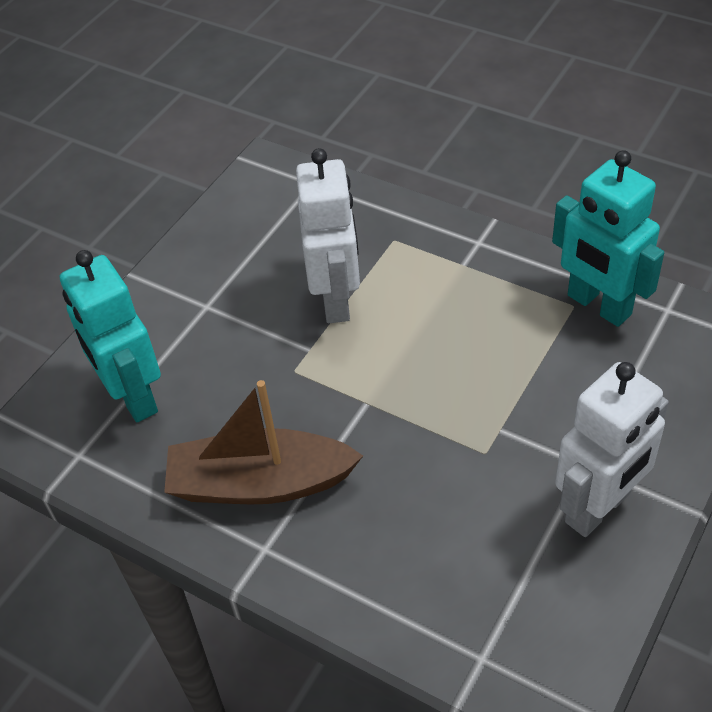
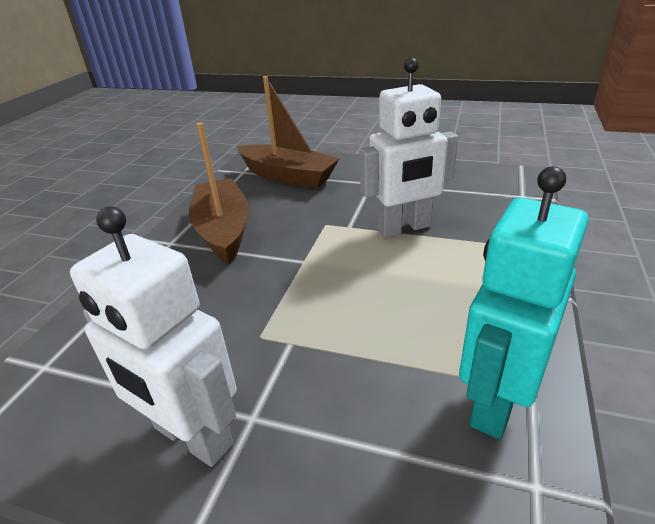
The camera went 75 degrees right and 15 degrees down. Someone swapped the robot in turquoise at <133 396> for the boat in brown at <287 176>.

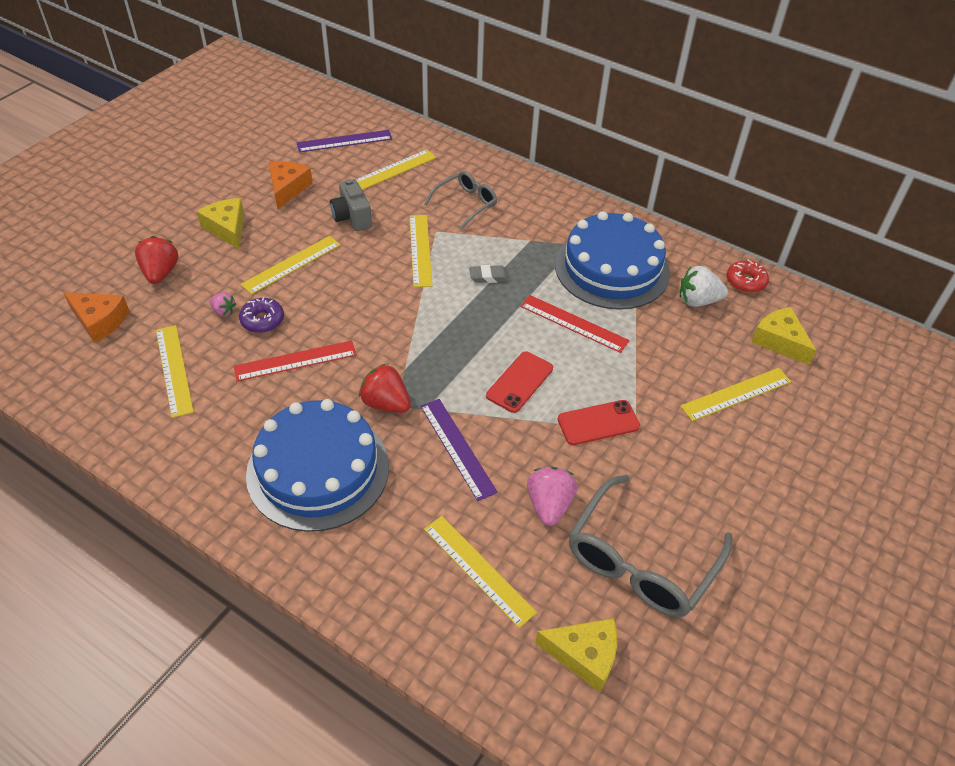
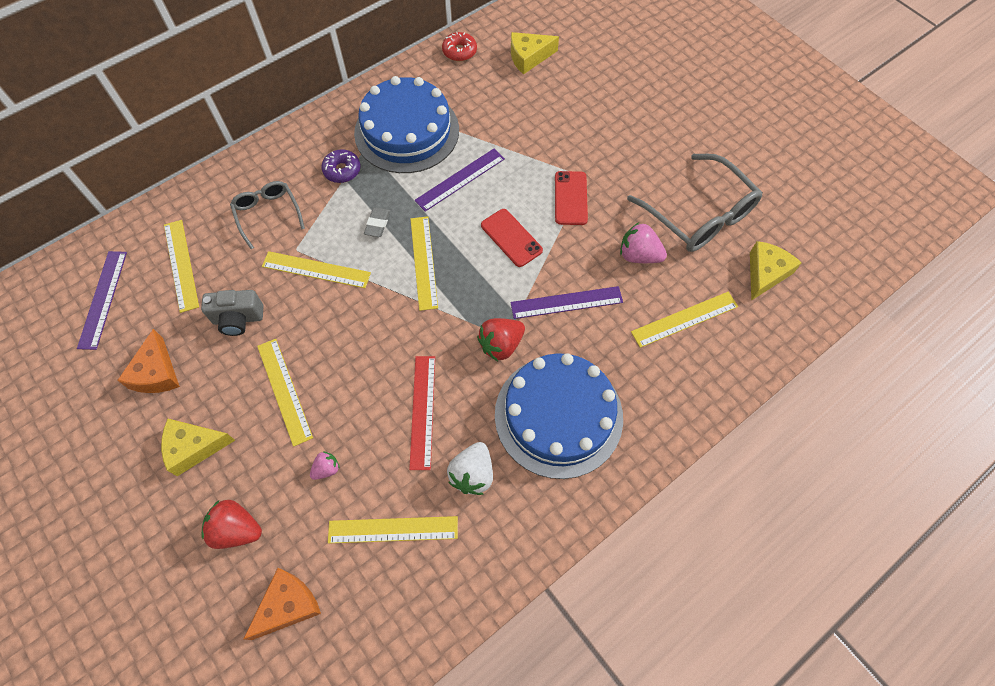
The camera went 70 degrees left and 15 degrees up. Someone rotated the cheese in orange at <287 188> by 120 degrees counterclockwise. Someone carried the strawberry in white from <698 300> to <472 474>. Someone repainted the ruler in red at <574 323>, which became the ruler in purple at <460 179>. Someone carried the donut in purple from <262 320> to <342 170>. Someone carried the ruler in yellow from <736 394> to <423 262>.

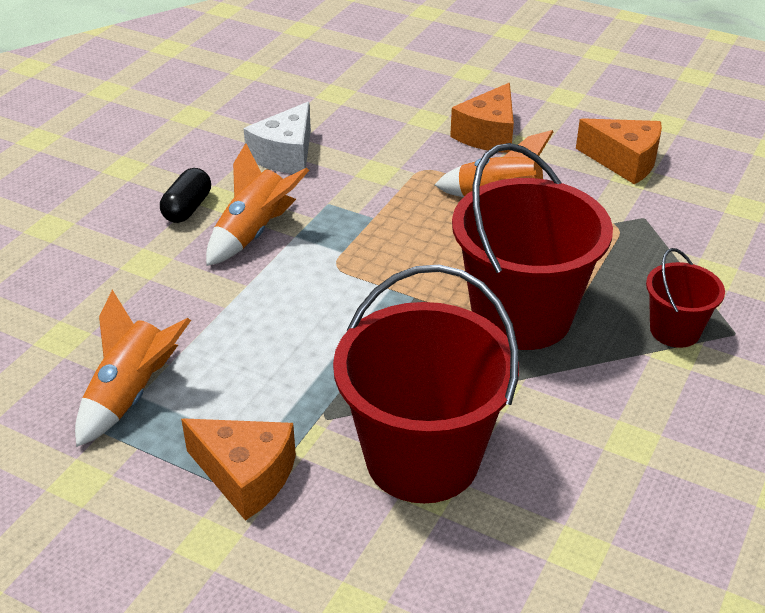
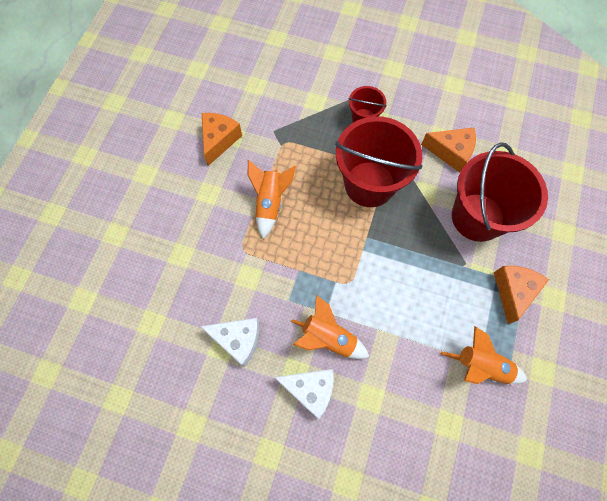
The camera went 100 degrees left and 30 degrees up. Someone carried the cheese in orange from <488 134> to <451 152>. Someone swapped the capsule in black at <187 208> for the cheese in white at <310 389>.

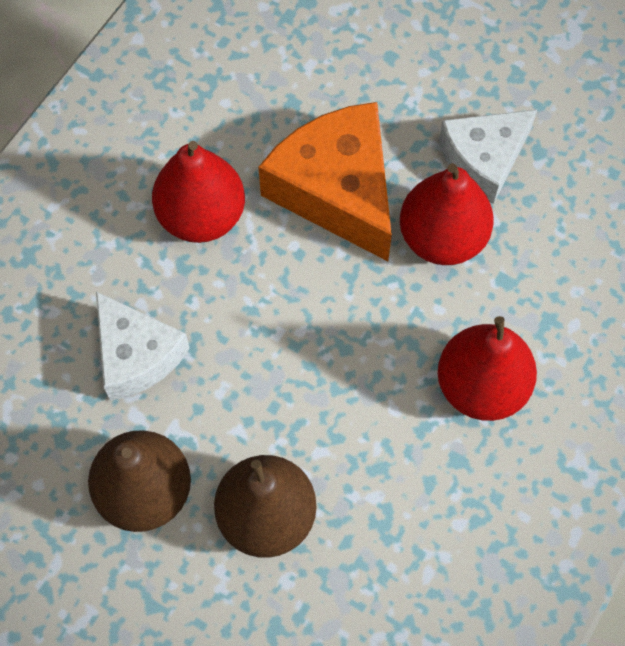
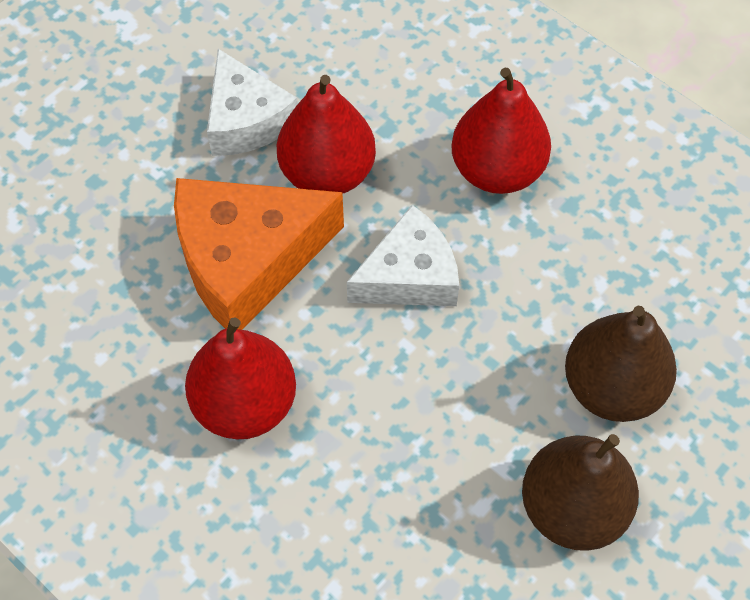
The camera went 80 degrees left and 5 degrees down. Someone carried the cheese in white from <136 355> to <409 276>.

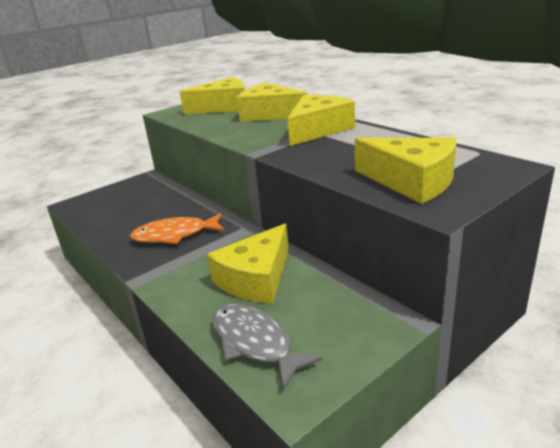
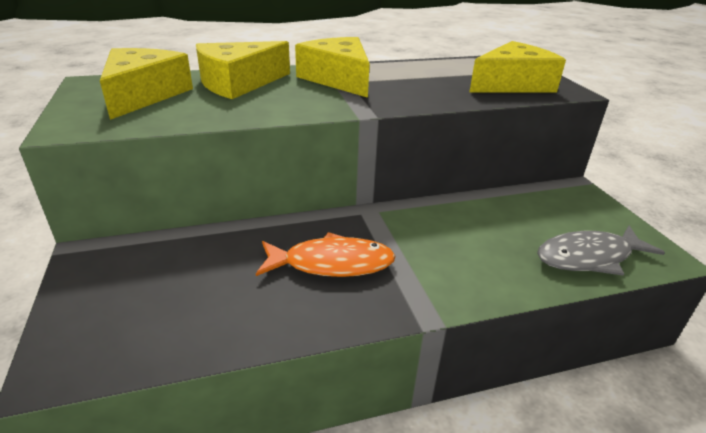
The camera went 70 degrees left and 5 degrees up. Someone rotated the fish in orange at <175 235> by 105 degrees counterclockwise. Someone took away the cheese in yellow at <256 278>.

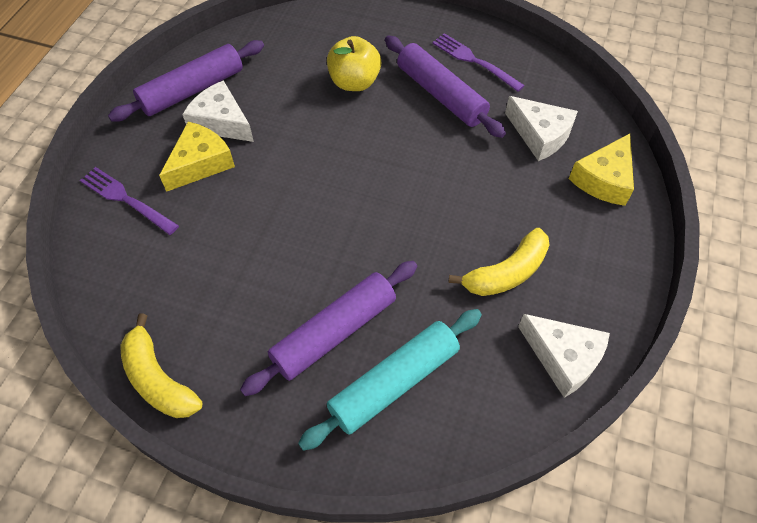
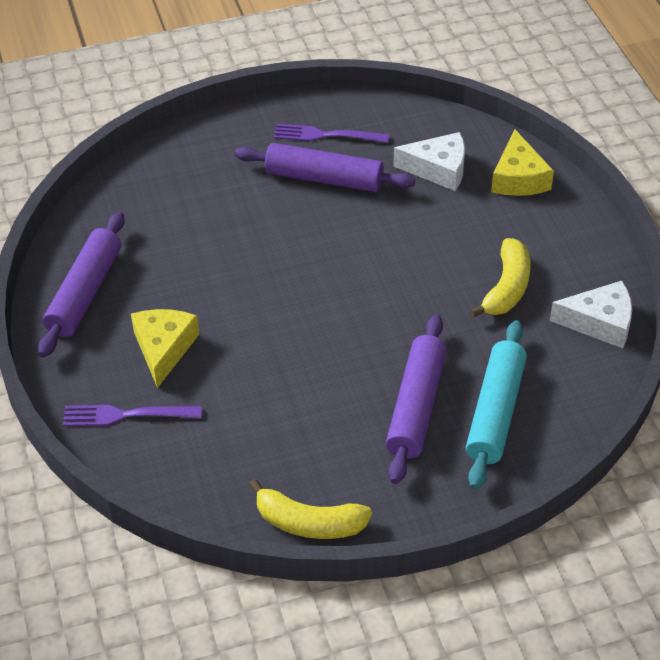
The camera went 35 degrees left and 10 degrees down. Someone took away the apple in yellow at <354 82>. Someone took away the cheese in white at <221 122>.

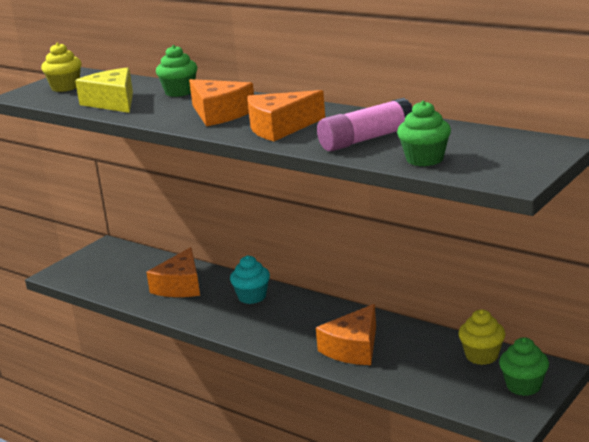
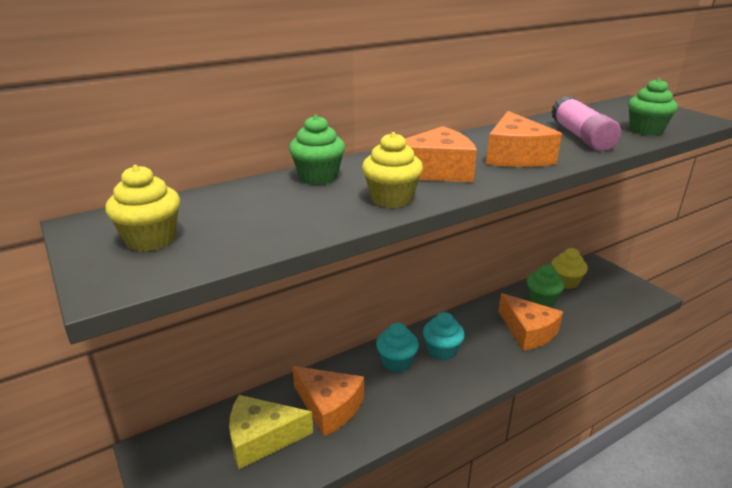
The camera went 70 degrees left and 5 degrees up. Someone carried the cheese in yellow from <113 102> to <261 438>. Someone carried the cupcake in green from <523 386> to <542 300>. Someone put down the cupcake in yellow at <391 199>. Someone put down the cupcake in turquoise at <442 351>.

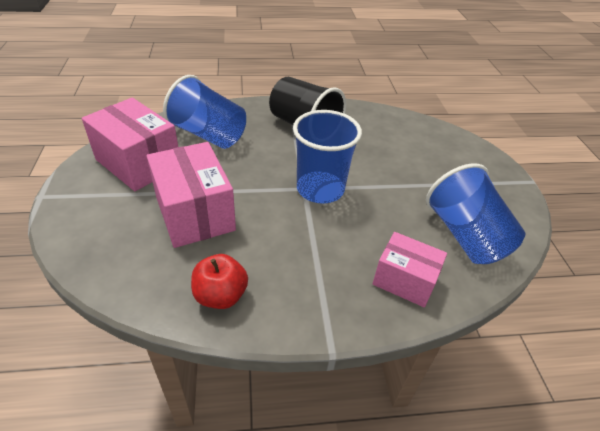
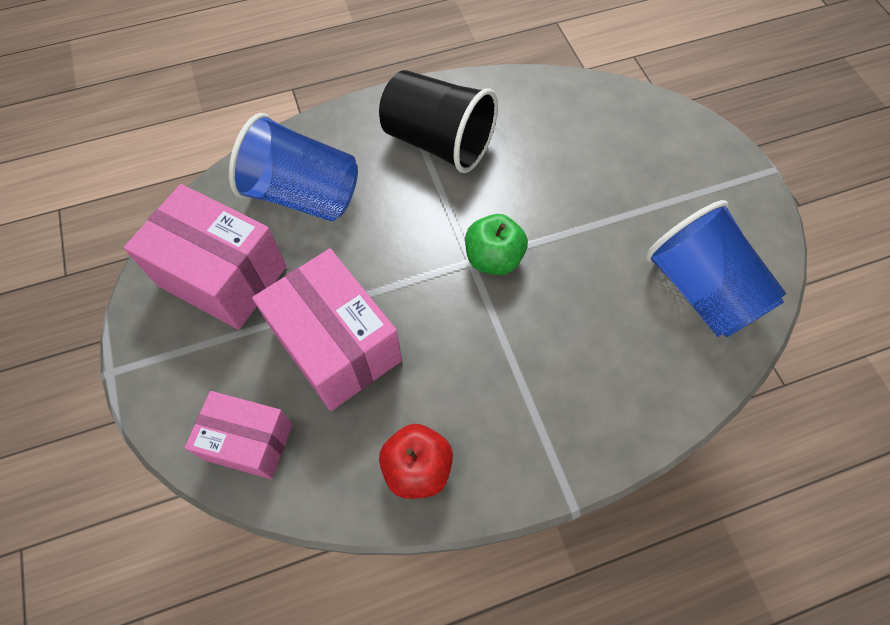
The camera went 10 degrees left and 20 degrees up. Someone swapped the cup in blue at <320 189> for the apple in green at <493 258>. Someone carried the box in pink from <404 281> to <249 442>.

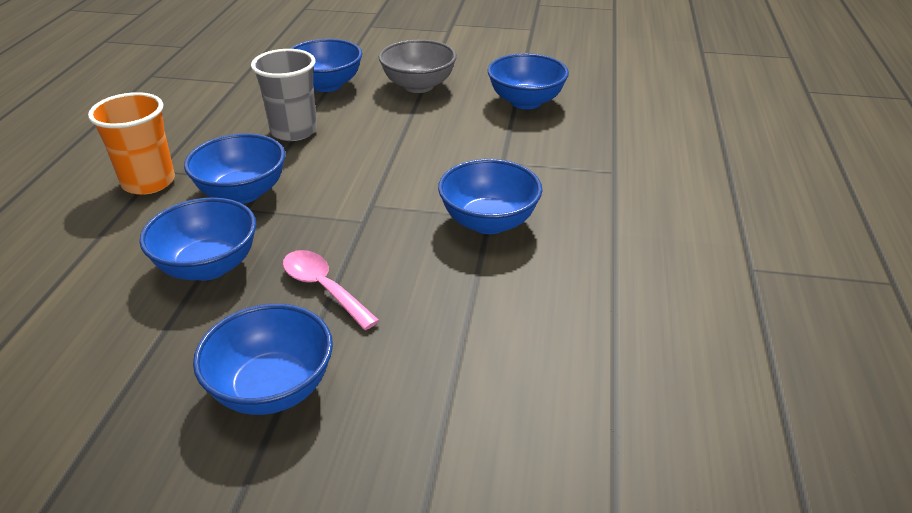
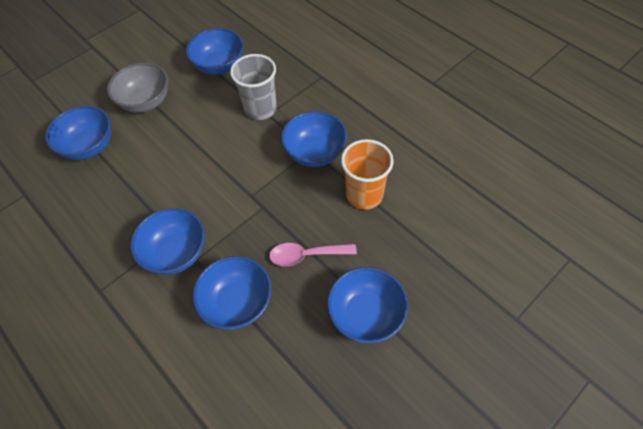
The camera went 50 degrees left and 20 degrees up. Someone carried the cup in grey from <294 131> to <260 109>. Someone carried the cup in orange from <148 182> to <364 195>.

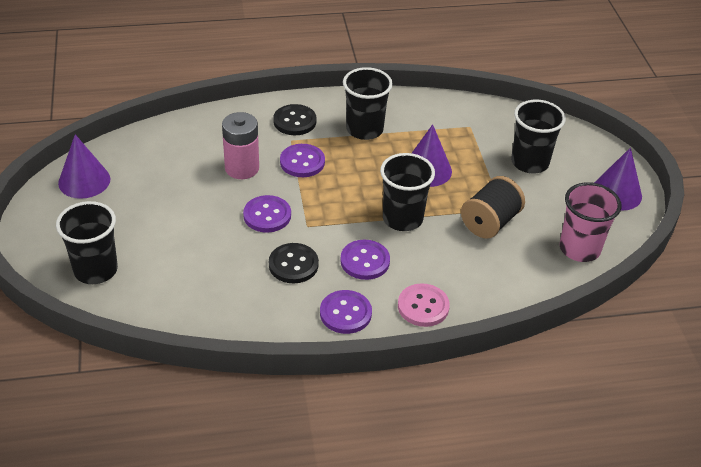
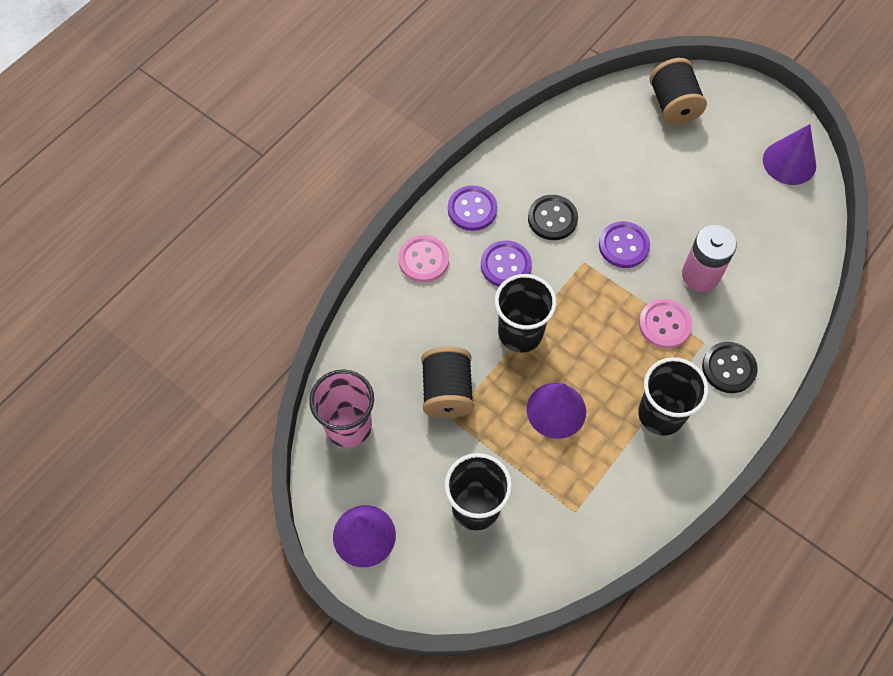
The camera went 140 degrees right and 20 degrees up. Someone repainted the button in purple at <302 162>, which became the button in pink at <664 324>. Someone swapped the cup in black at <95 270> for the spool in black at <673 105>.

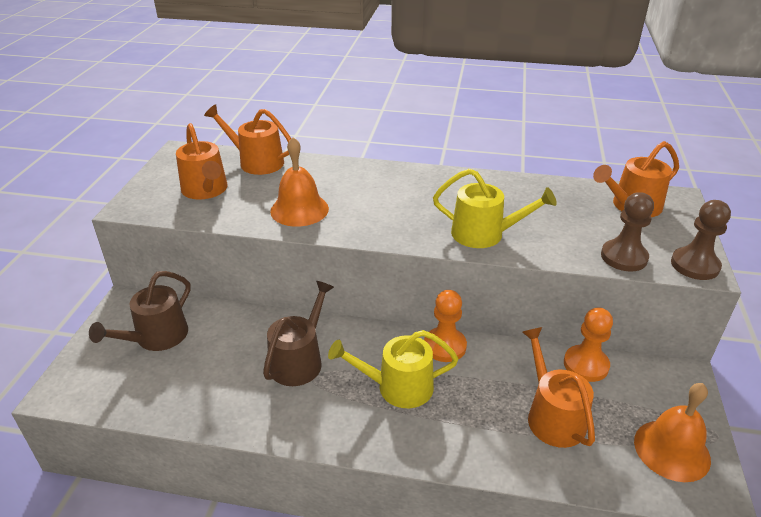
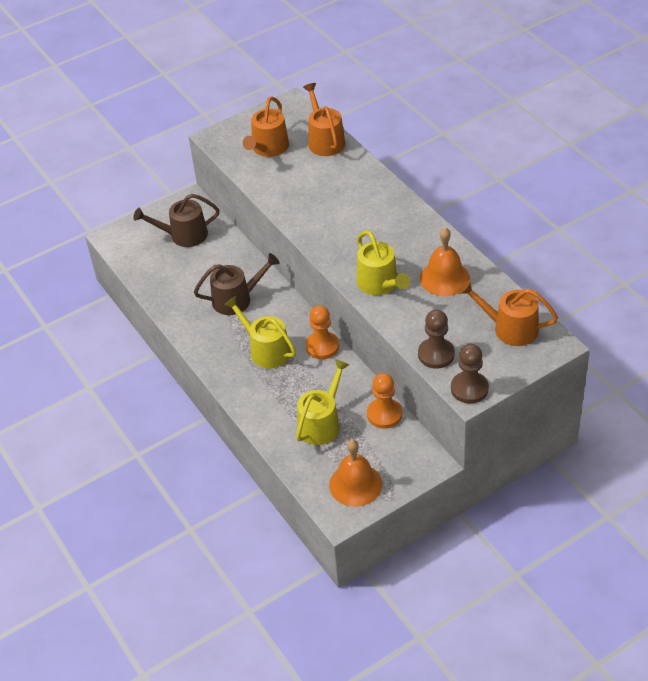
The camera went 50 degrees right and 10 degrees up. Someone carried the bell in orange from <299 209> to <444 278>. Someone repainted the watering can in orange at <552 416>, which became the watering can in yellow at <321 423>.

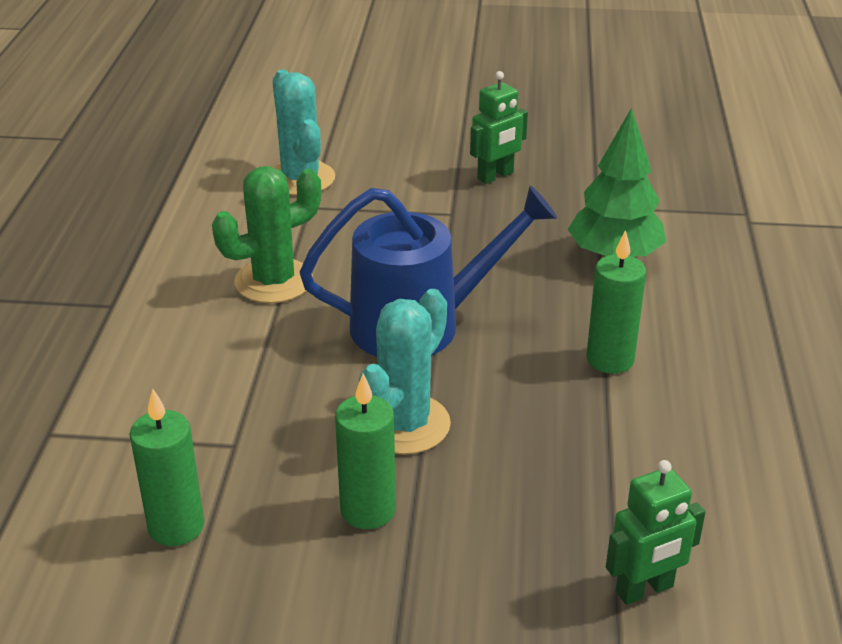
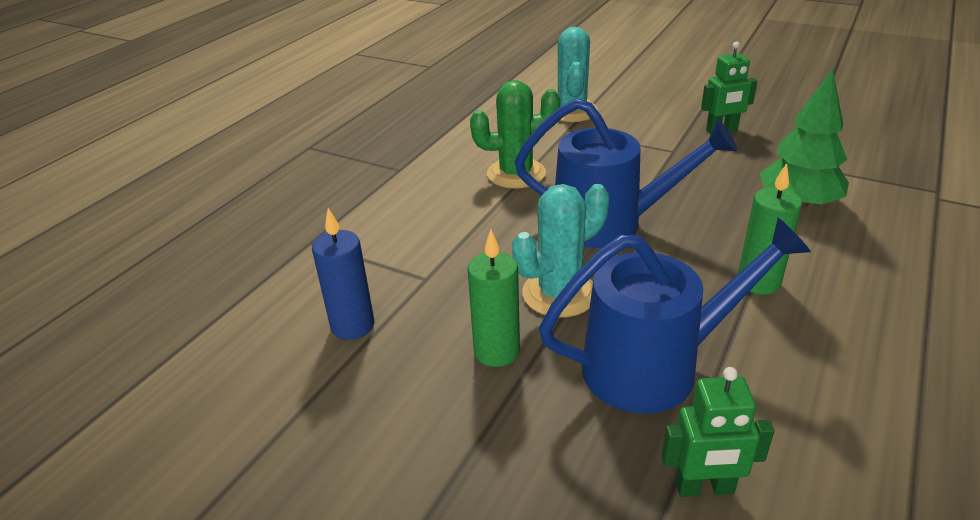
The camera went 25 degrees right and 0 degrees up. Someone repainted the candle in green at <176 526>, which became the candle in blue at <352 326>. Someone put down the watering can in blue at <655 366>.

